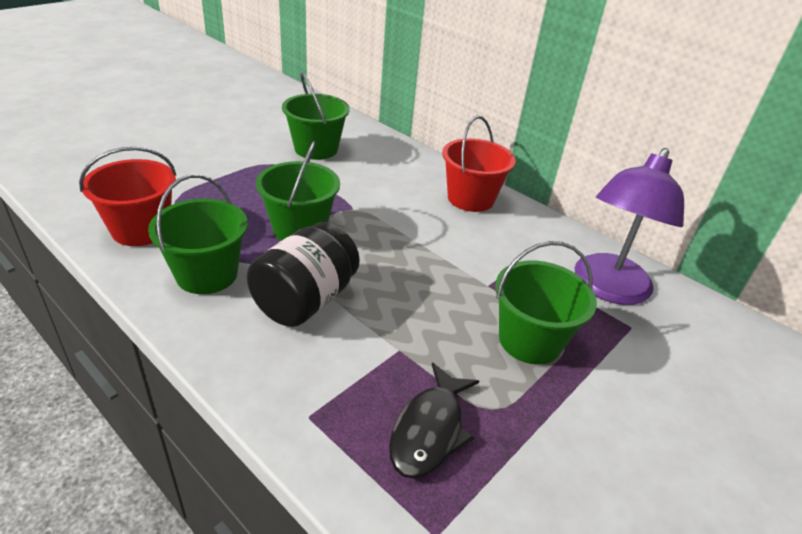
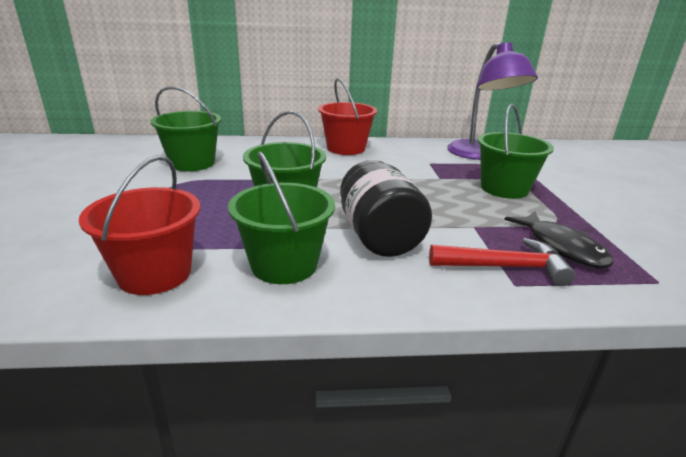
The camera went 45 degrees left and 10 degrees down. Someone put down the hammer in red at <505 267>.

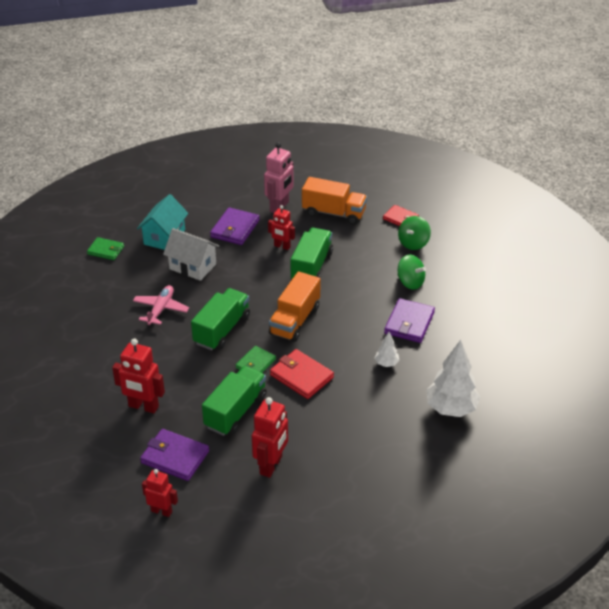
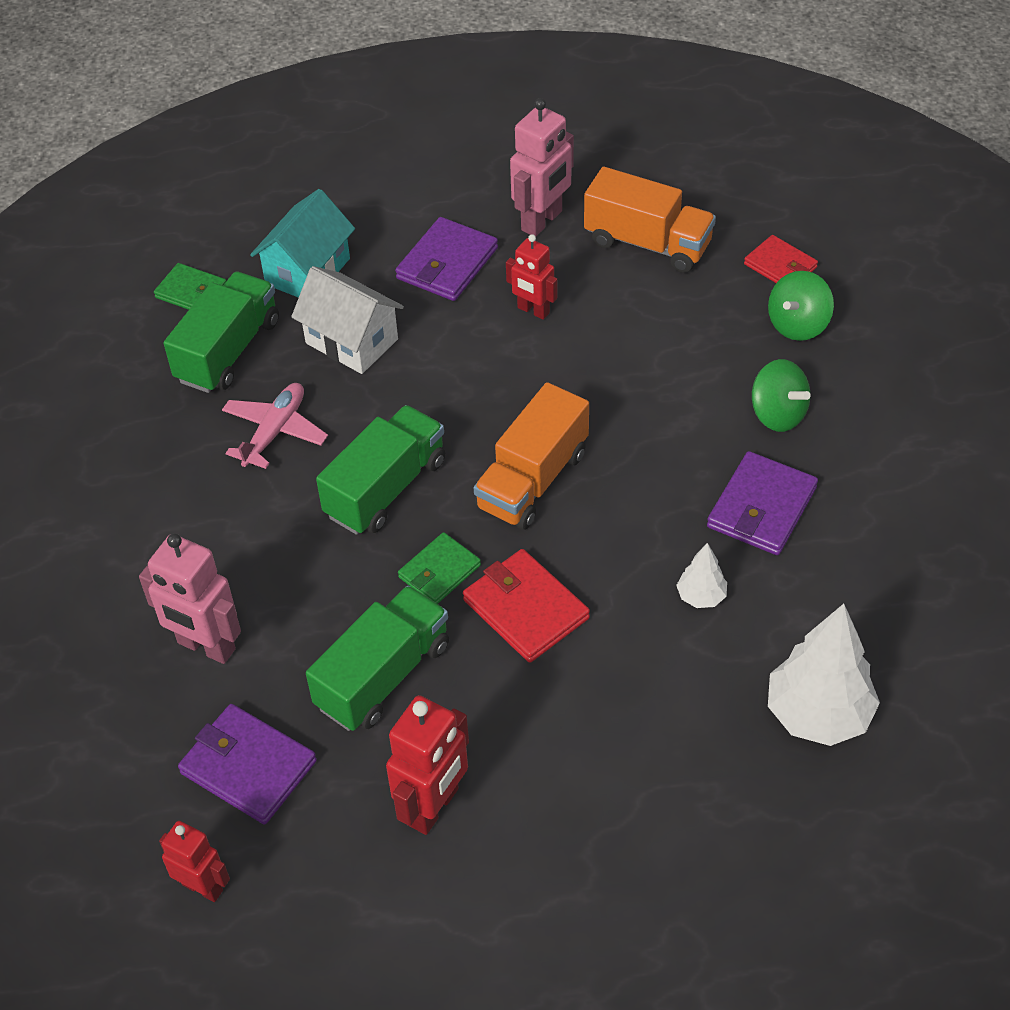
The camera went 10 degrees right and 10 degrees up. Someone carried the truck in green from <311 266> to <228 351>. Someone repainted the robot in red at <143 407>, which became the robot in pink at <206 647>.

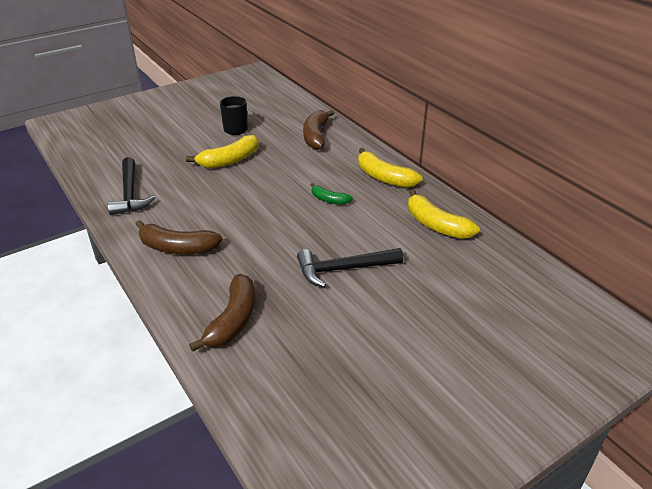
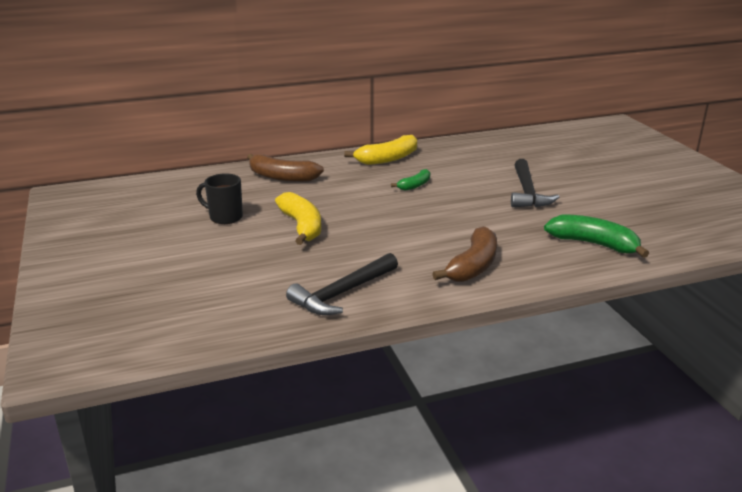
The camera went 75 degrees left and 10 degrees down. Someone rotated the hammer in black at <130 194> by 135 degrees clockwise. Someone took away the banana in yellow at <436 225>. Someone repainted the banana in brown at <233 320>, which became the banana in green at <594 244>.

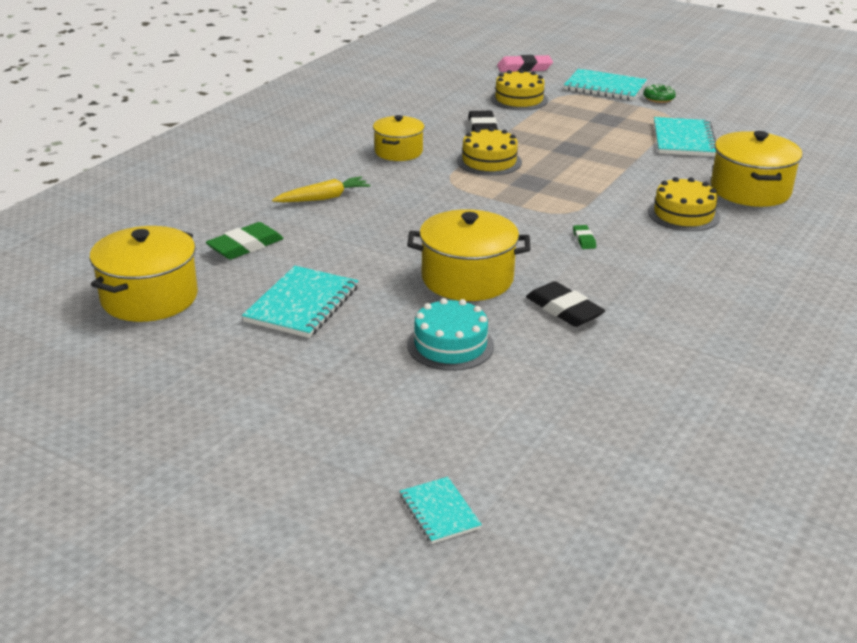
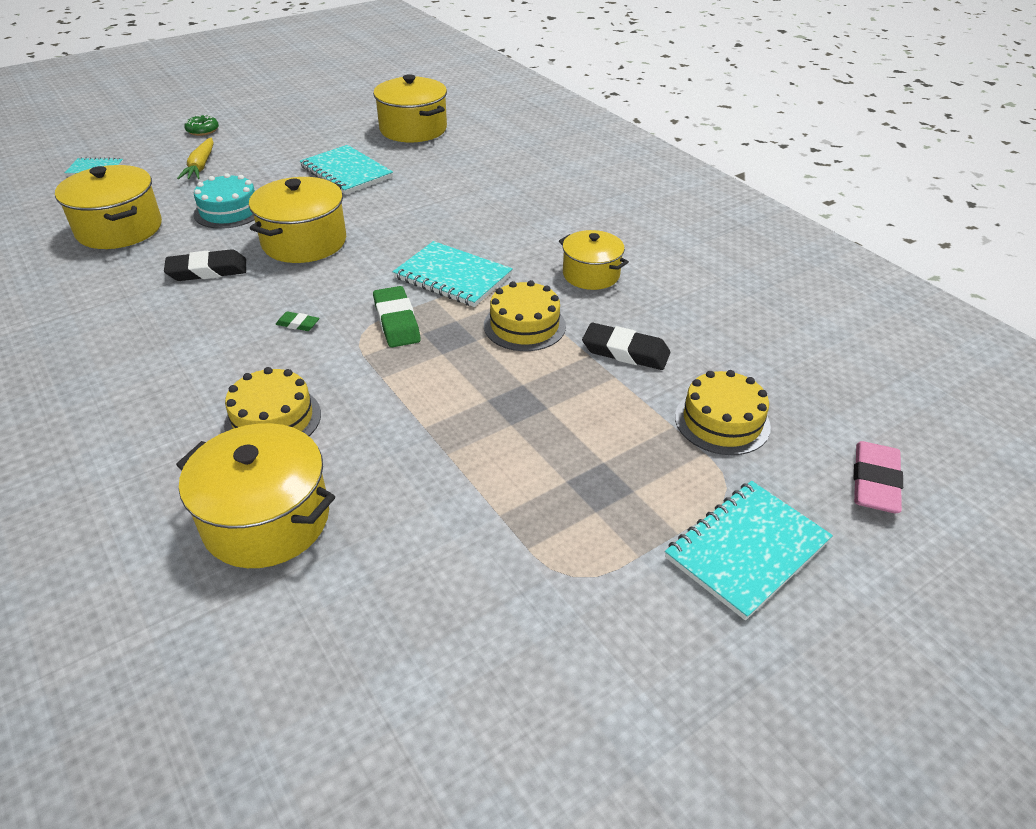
The camera went 115 degrees right and 10 degrees up. Someone carried the donut in green from <658 98> to <202 130>. Someone carried the notebook in turquoise from <683 139> to <453 277>. Someone carried the carrot in yellow from <323 198> to <201 166>. Someone carried the eraser in green from <245 246> to <396 321>. Someone put down the pot in yellow at <119 229>.

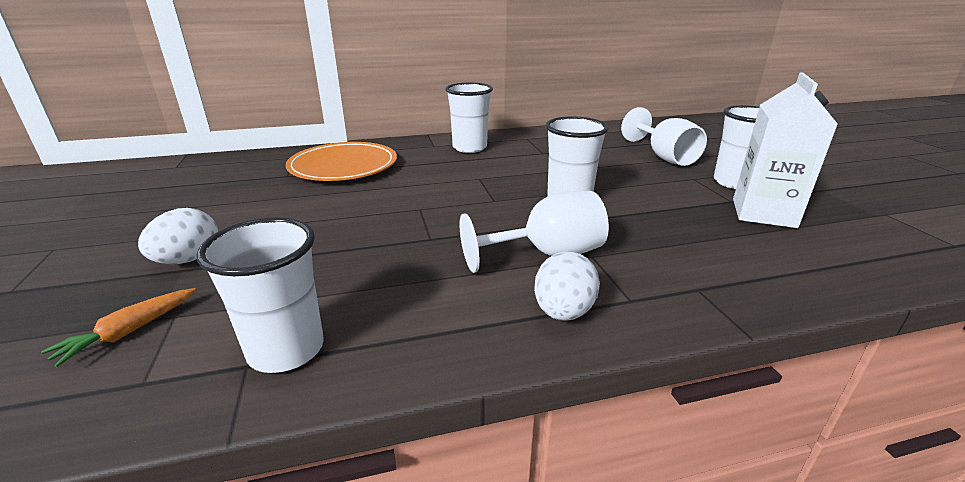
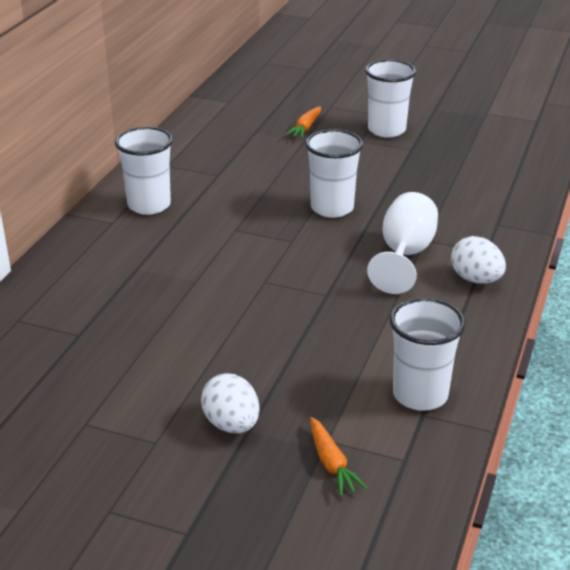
The camera went 55 degrees left and 5 degrees up. Someone took away the carton in white at <763 213>. Someone swapped the goblet in white at <664 157> for the carrot in orange at <305 128>. Someone took away the plate in orange at <343 166>.

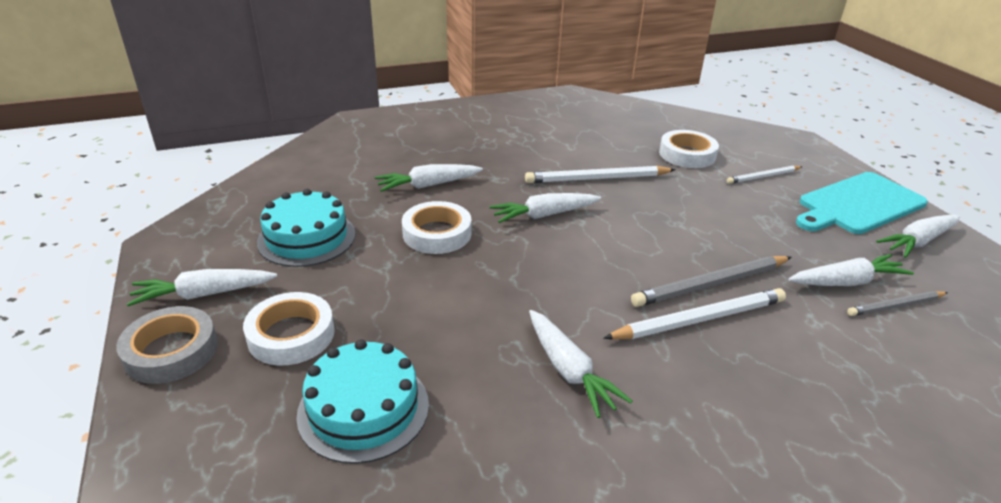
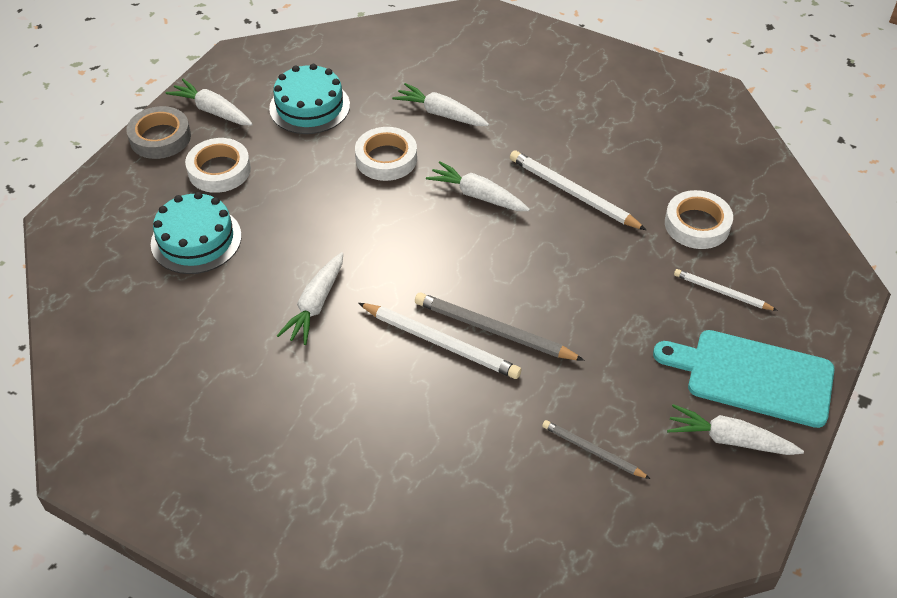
The camera went 50 degrees right and 15 degrees up. Someone took away the carrot in white at <846 282>.

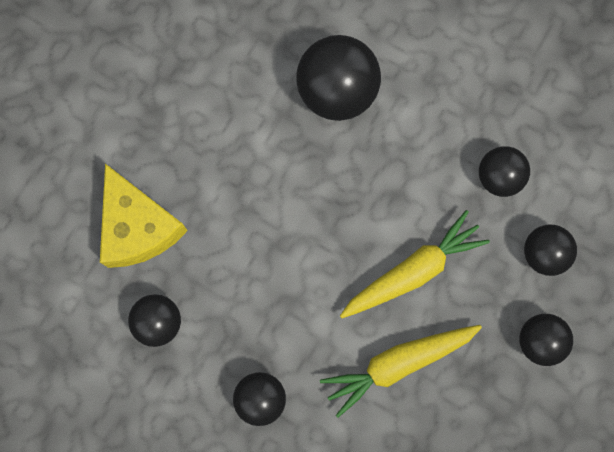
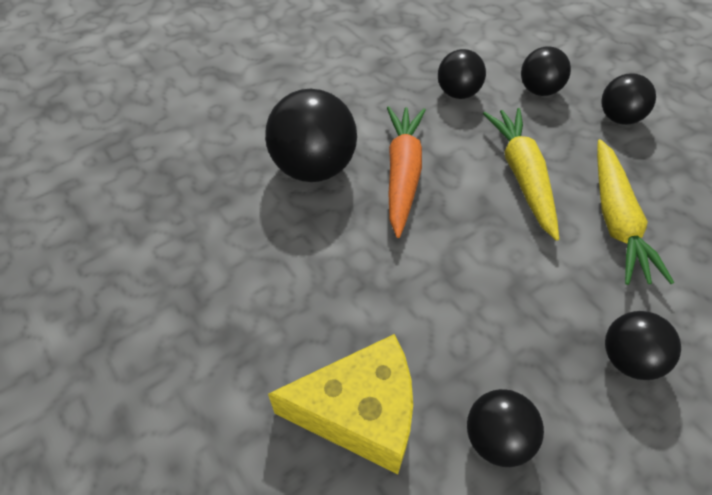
The camera went 65 degrees left and 25 degrees down. Someone put down the carrot in orange at <402 174>.

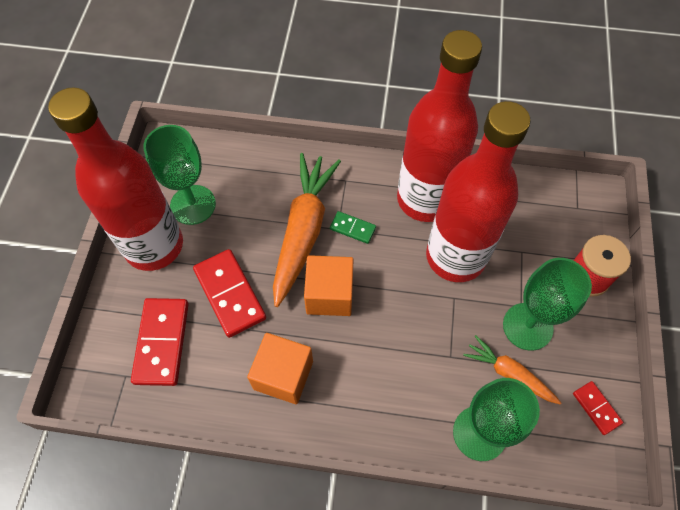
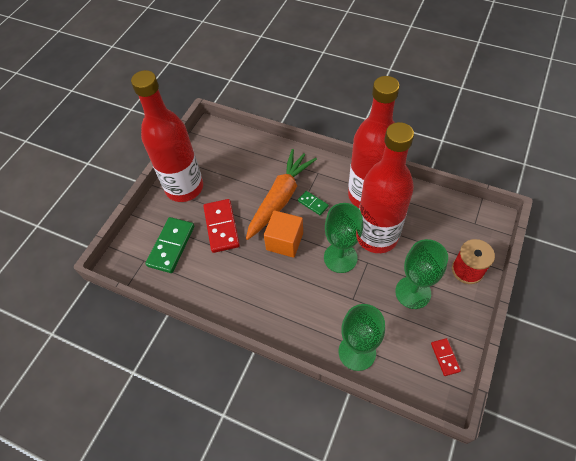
The camera went 20 degrees right and 5 degrees down. Someone carried the goblet in green from <193 205> to <340 257>. Someone repainted the domino in red at <162 342>, which became the domino in green at <171 246>. Someone took away the cube in orange at <283 375>. Someone took away the carrot in orange at <509 373>.

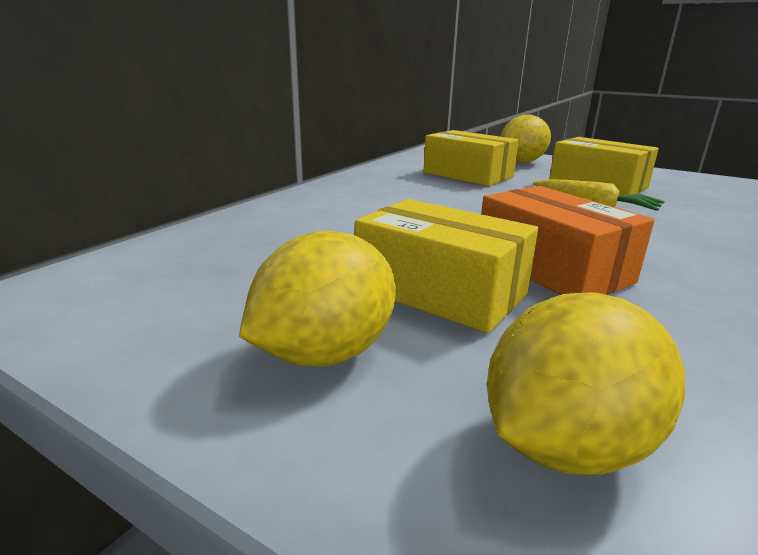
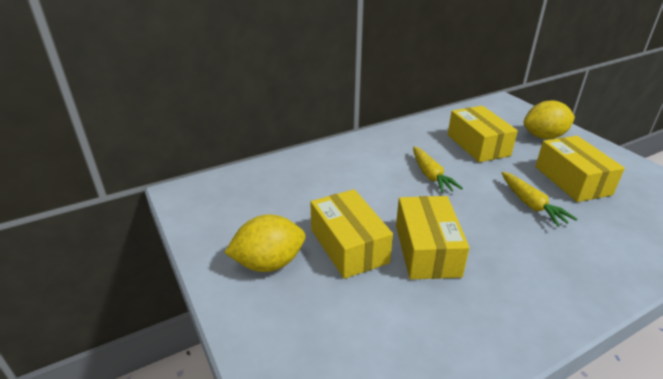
The camera went 30 degrees right and 10 degrees up. Someone repainted the box in orange at <552 268>, which became the box in yellow at <427 250>. Someone took away the lemon in yellow at <565 444>. Someone put down the carrot in yellow at <431 176>.

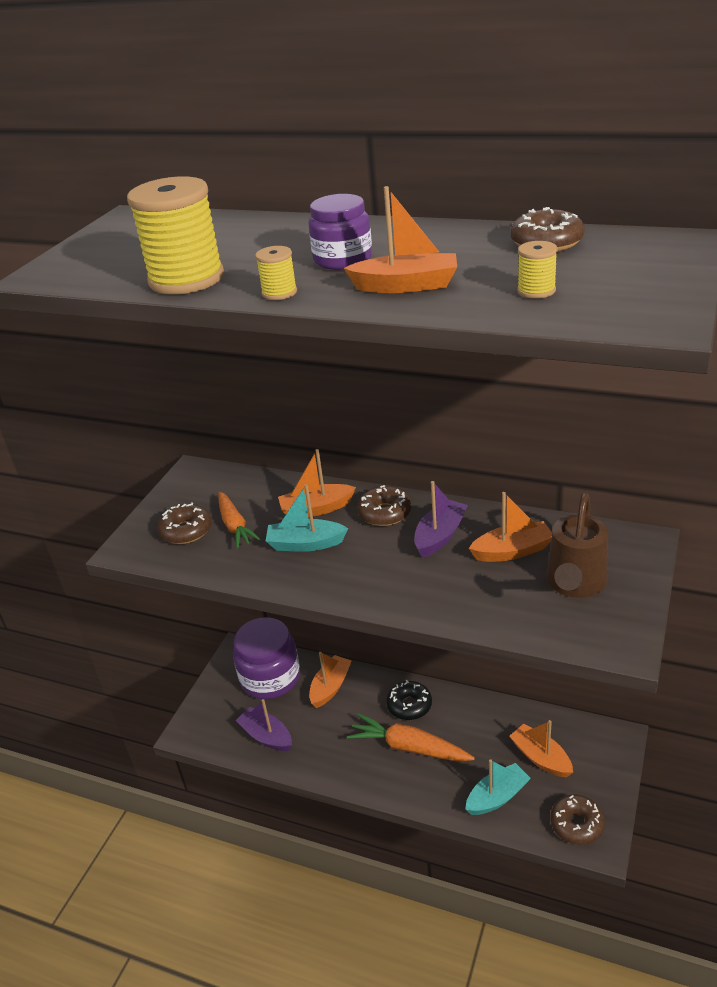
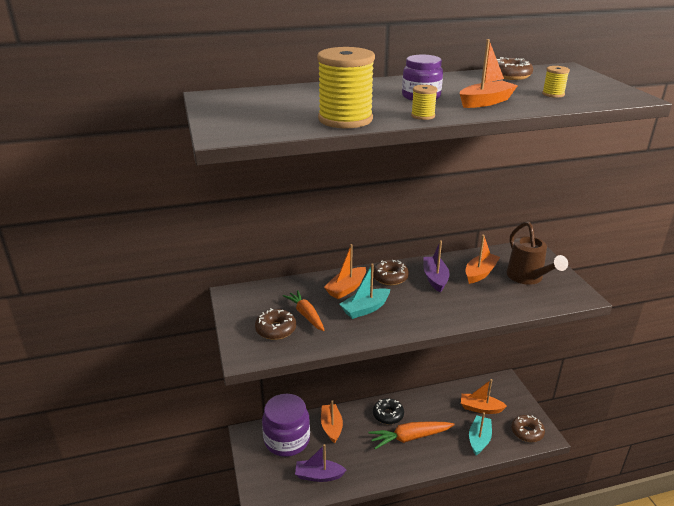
The camera went 40 degrees left and 5 degrees down. Someone rotated the carrot in orange at <235 525> by 150 degrees counterclockwise.

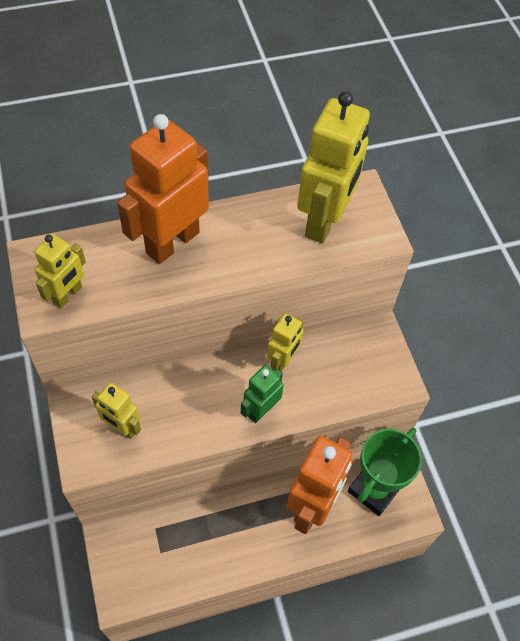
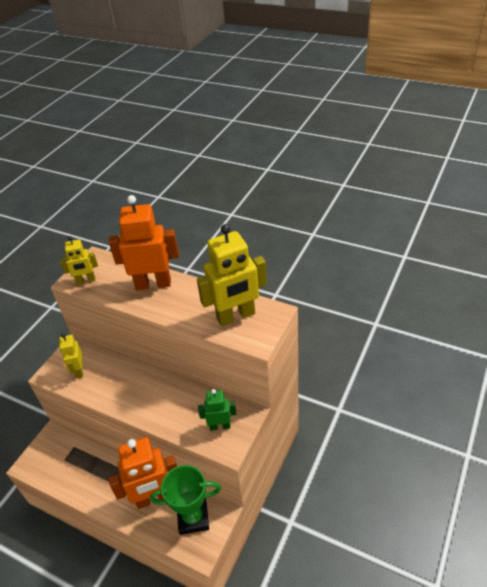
The camera went 50 degrees right and 15 degrees down. Someone took away the robot in yellow at <283 361>. Someone carried the robot in green from <261 410> to <220 426>.

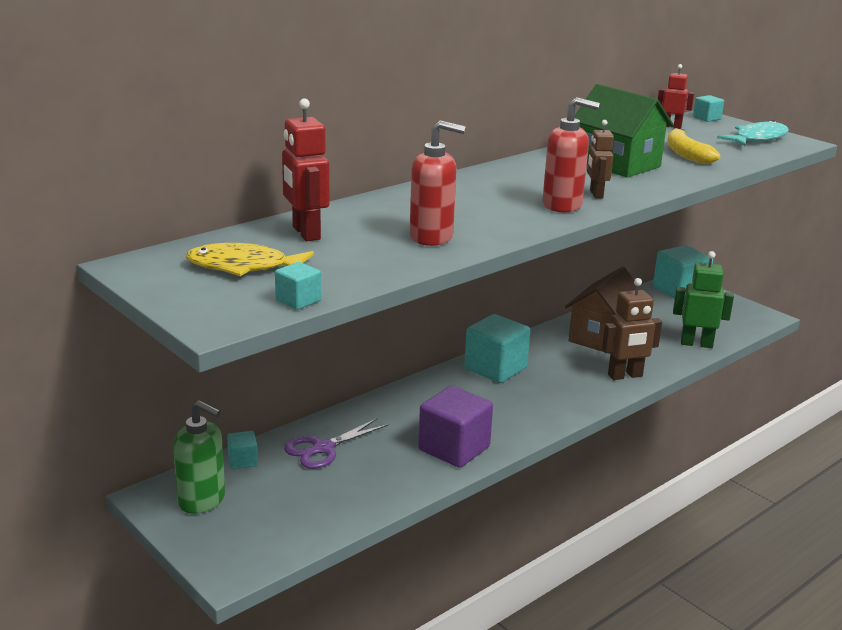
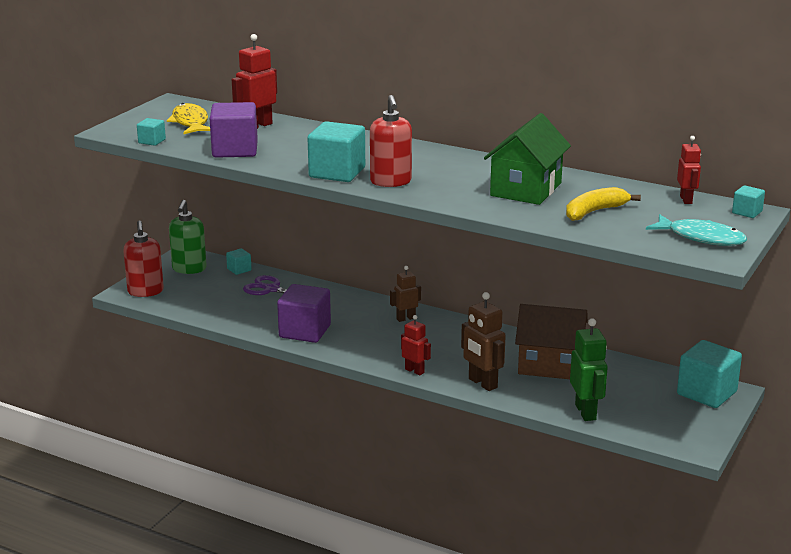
The camera went 70 degrees right and 0 degrees up. Someone carried the robot in brown from <596 194> to <405 318>. Someone carried the soap dispenser in red from <432 237> to <145 291>. Someone carried the cube in turquoise from <495 368> to <337 172>. Someone put down the cube in purple at <235 150>. Someone put down the robot in red at <414 371>.

